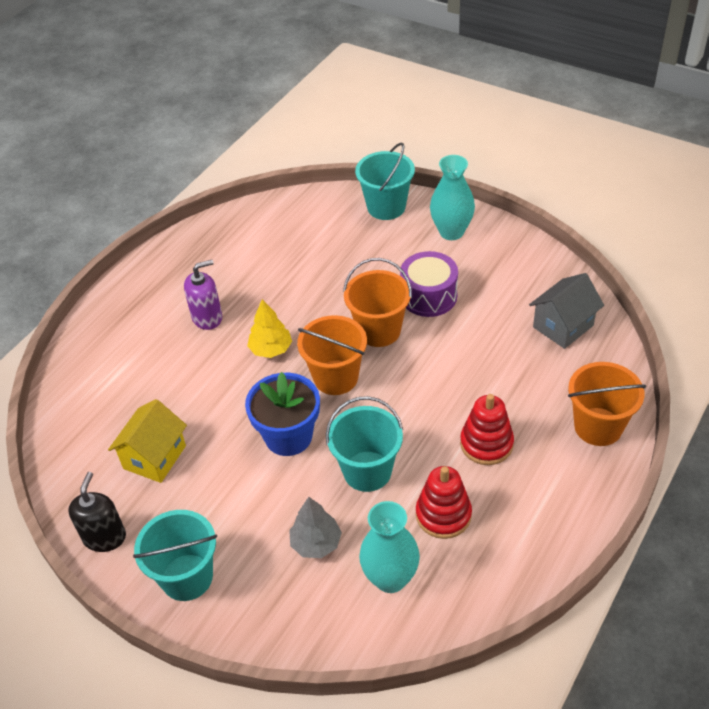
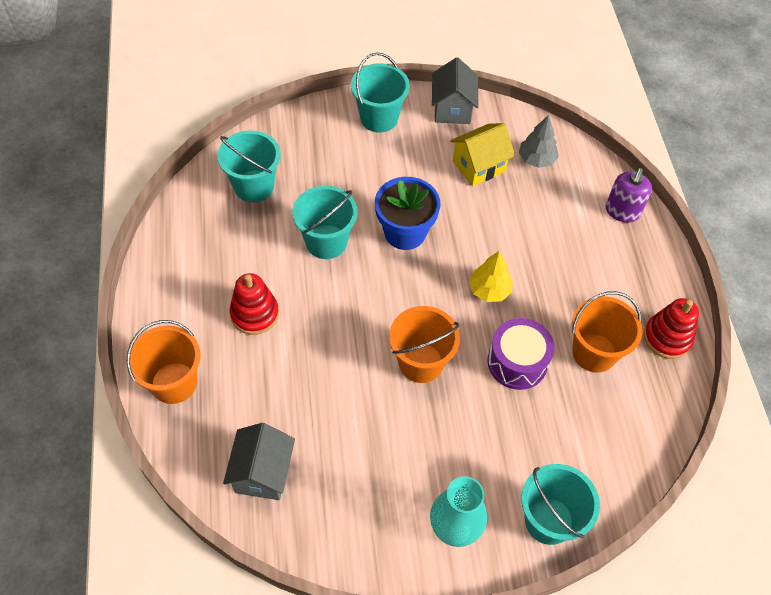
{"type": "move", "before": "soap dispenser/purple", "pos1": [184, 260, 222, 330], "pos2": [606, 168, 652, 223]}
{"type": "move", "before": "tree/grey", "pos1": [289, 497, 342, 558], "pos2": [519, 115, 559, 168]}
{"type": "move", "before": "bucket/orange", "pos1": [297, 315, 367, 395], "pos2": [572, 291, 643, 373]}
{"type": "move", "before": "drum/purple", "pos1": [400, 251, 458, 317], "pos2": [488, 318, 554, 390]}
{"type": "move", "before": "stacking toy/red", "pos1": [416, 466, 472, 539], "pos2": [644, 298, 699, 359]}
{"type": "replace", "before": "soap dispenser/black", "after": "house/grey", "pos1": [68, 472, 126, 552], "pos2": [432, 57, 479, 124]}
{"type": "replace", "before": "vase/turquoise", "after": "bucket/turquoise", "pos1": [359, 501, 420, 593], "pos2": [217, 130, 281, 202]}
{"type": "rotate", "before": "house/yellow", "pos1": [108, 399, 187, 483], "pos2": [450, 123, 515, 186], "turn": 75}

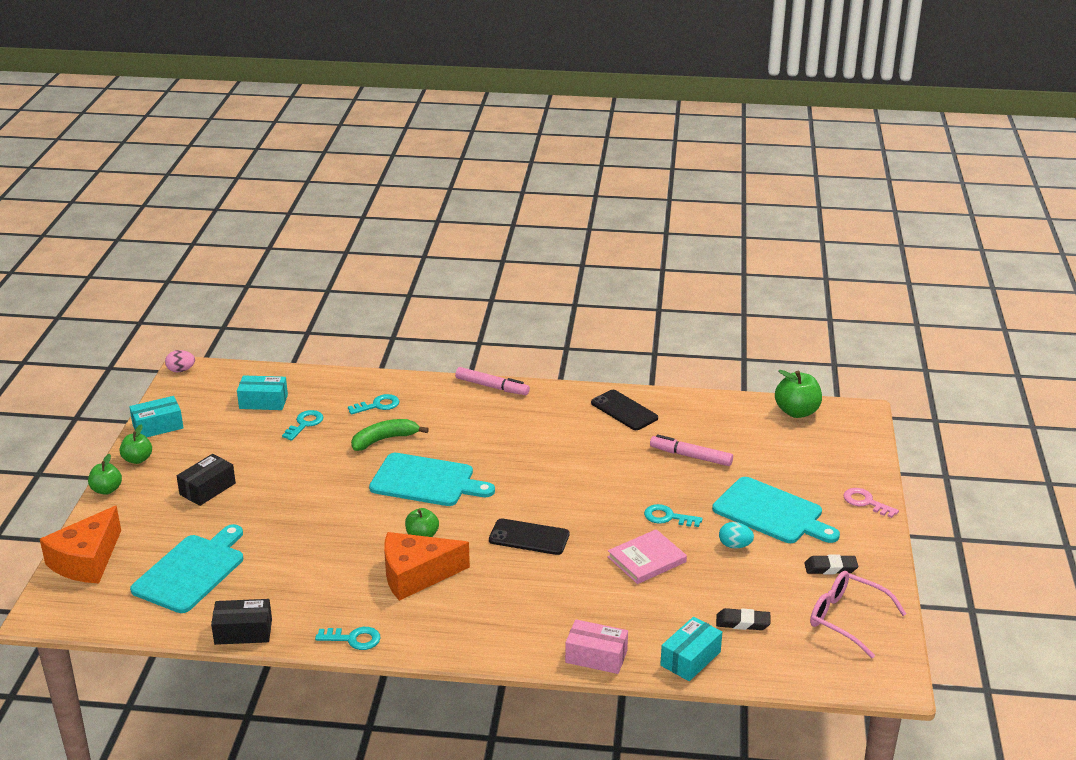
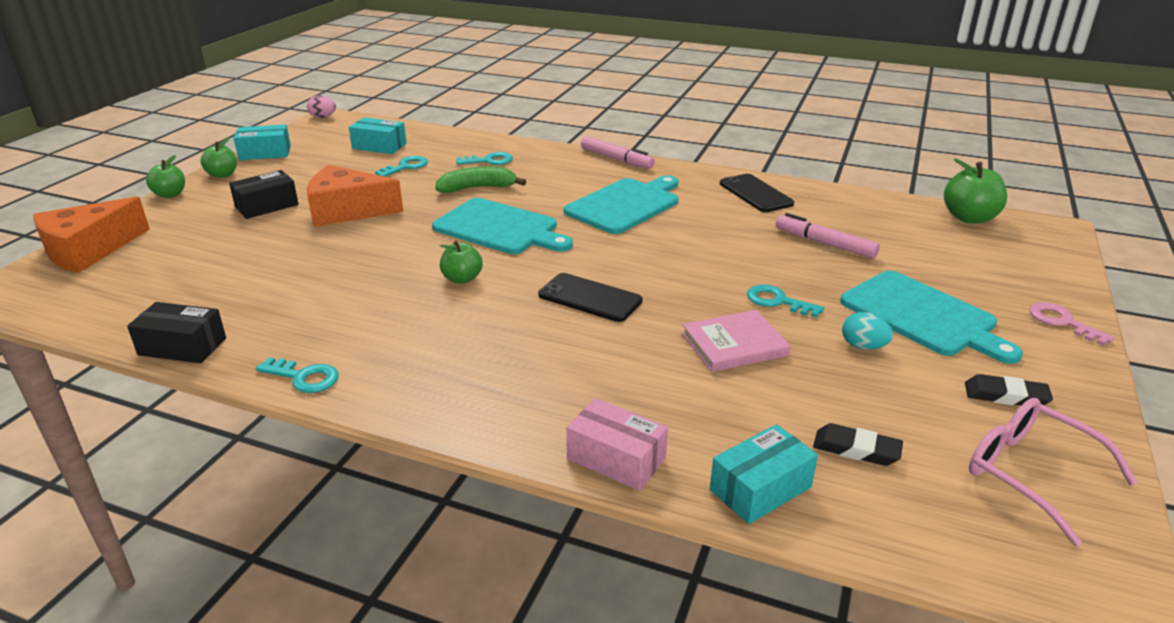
{"type": "move", "before": "cutting board/turquoise", "pos1": [130, 524, 243, 613], "pos2": [564, 175, 679, 234]}
{"type": "move", "before": "cheese/orange", "pos1": [384, 532, 470, 601], "pos2": [307, 165, 403, 227]}

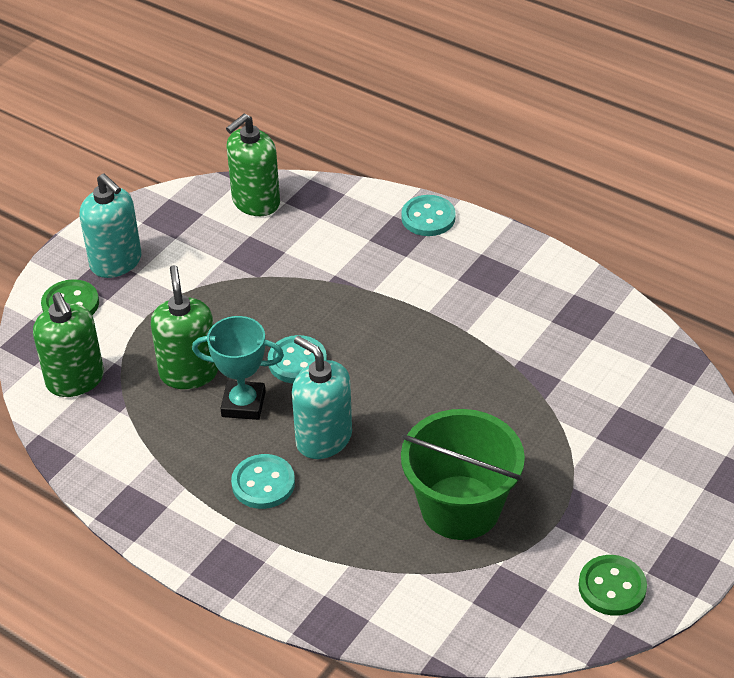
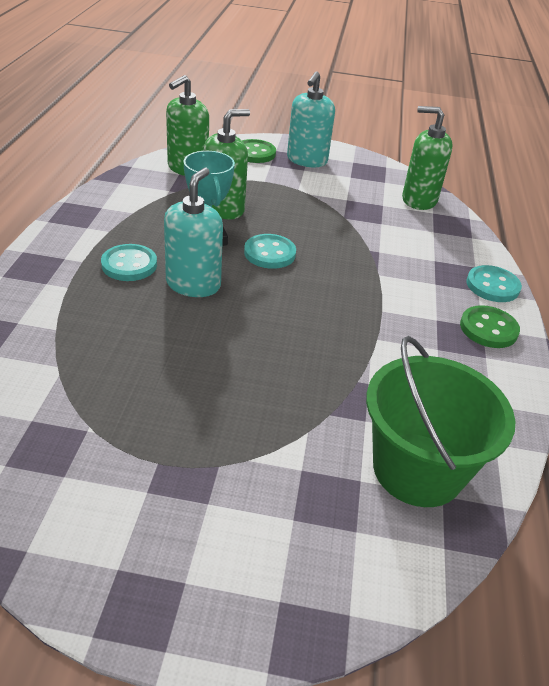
{"type": "move", "before": "bucket/green", "pos1": [401, 409, 525, 540], "pos2": [366, 336, 516, 507]}
{"type": "move", "before": "button/green", "pos1": [578, 555, 647, 616], "pos2": [460, 305, 520, 348]}

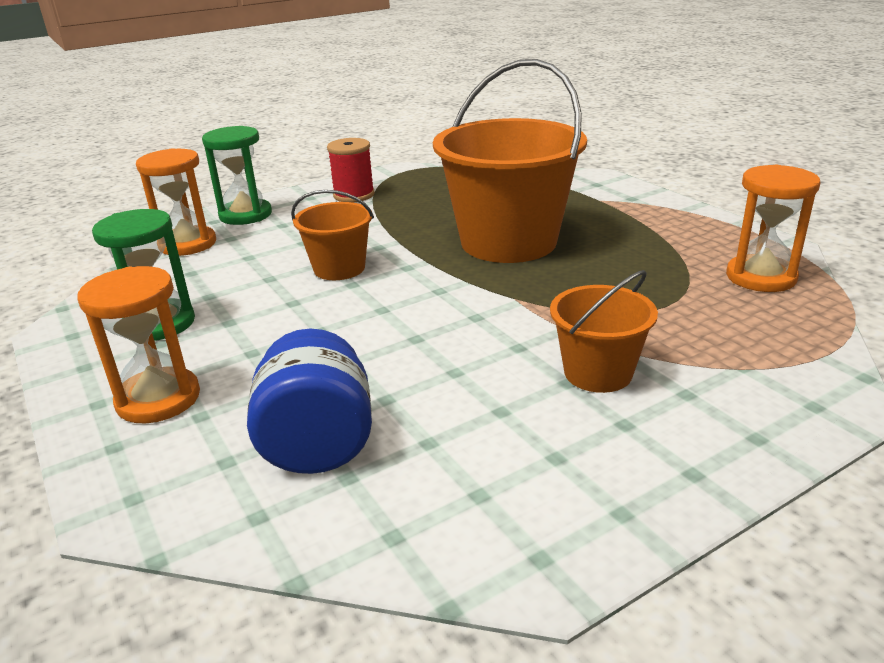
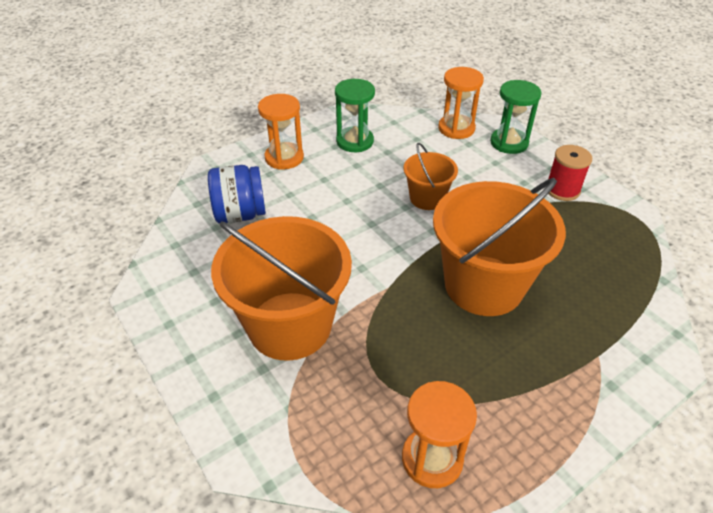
{"type": "resize", "before": "bucket/orange", "pos1": [550, 270, 658, 393], "pos2": [211, 216, 352, 361], "scale": 1.96}

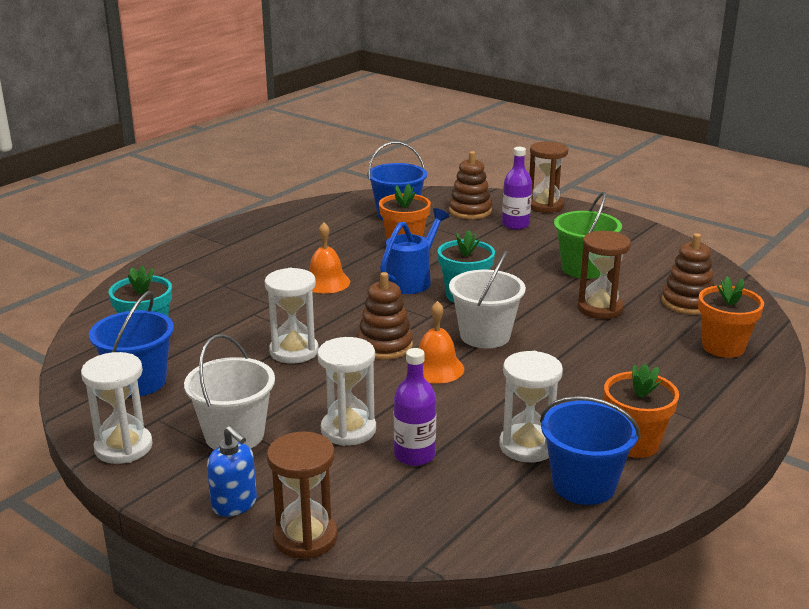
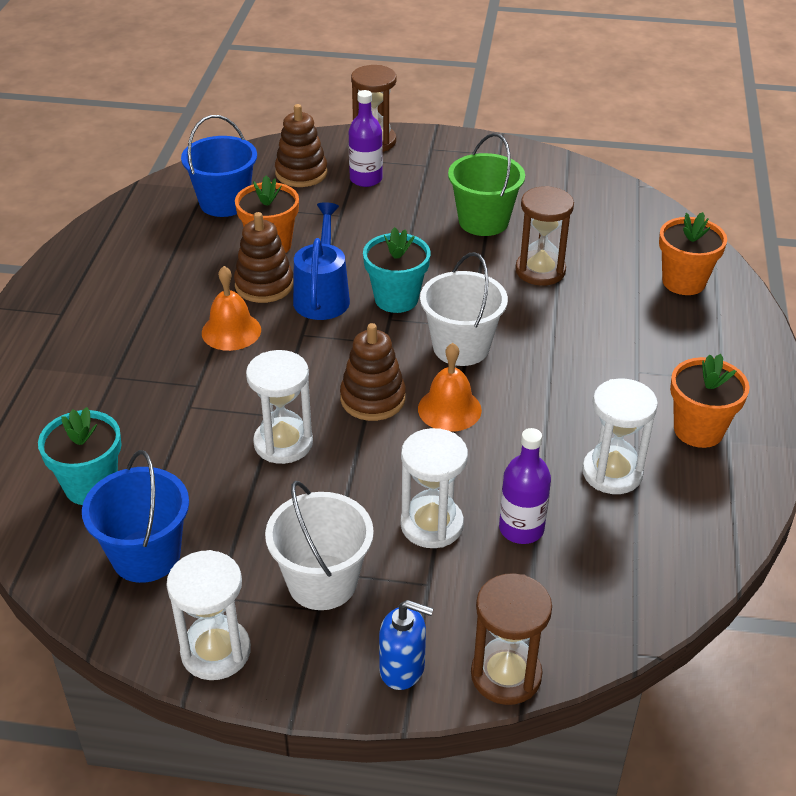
{"type": "delete", "before": "bucket/blue", "pos1": [540, 396, 641, 505]}
{"type": "move", "before": "stacking toy/brown", "pos1": [662, 233, 714, 315], "pos2": [234, 212, 294, 303]}

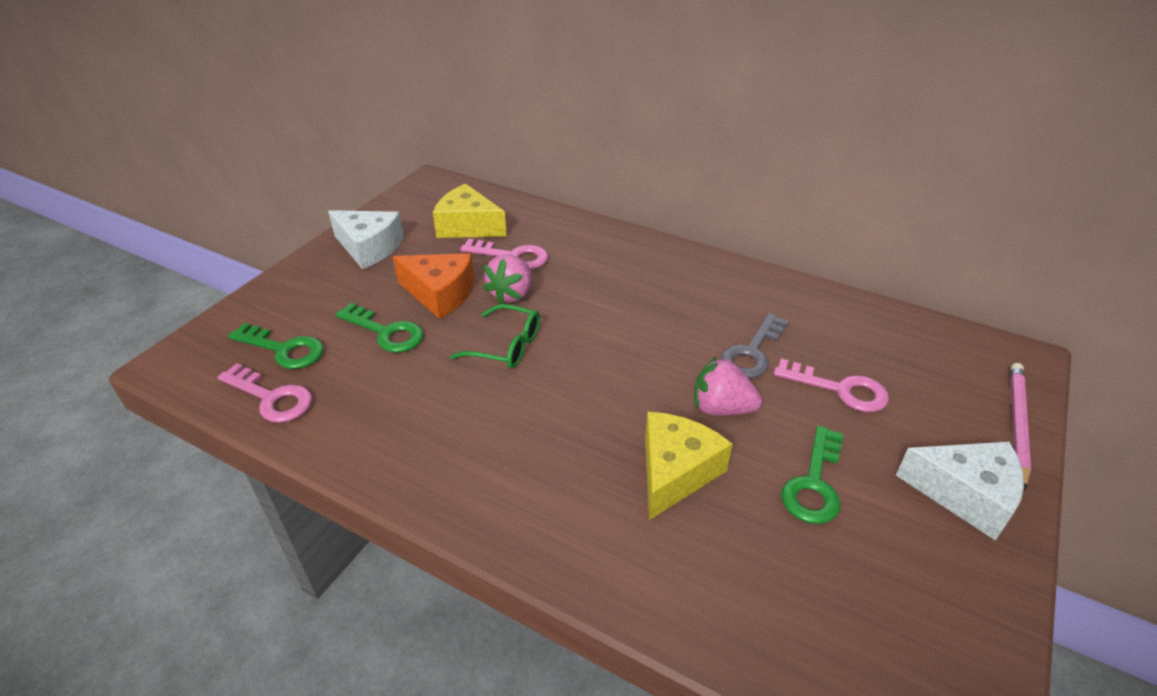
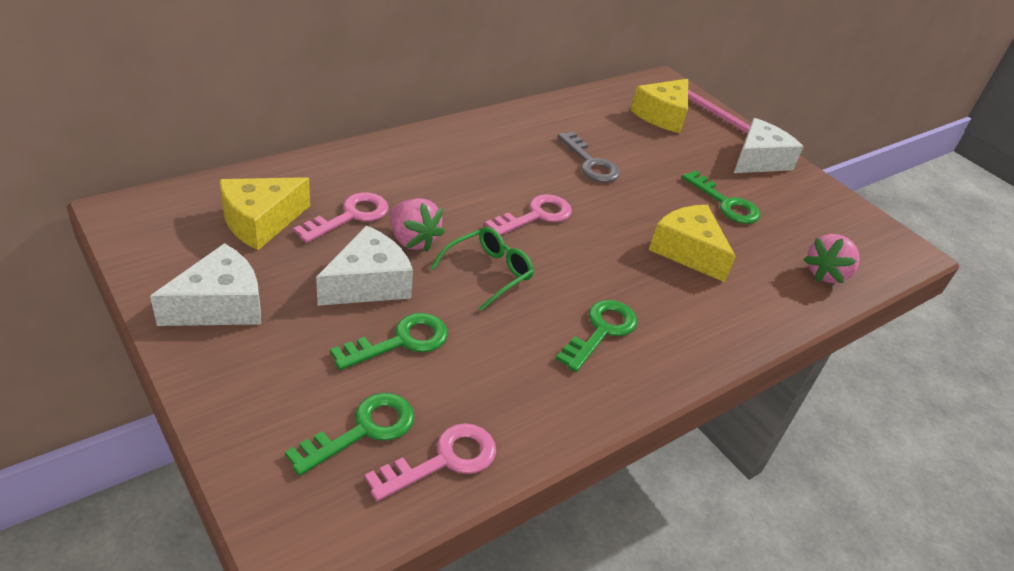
{"type": "insert", "after": "key/green", "pos2": [556, 300, 637, 372]}
{"type": "insert", "after": "cheese/yellow", "pos2": [631, 79, 688, 133]}
{"type": "move", "before": "strawberry/pink", "pos1": [694, 356, 762, 416], "pos2": [803, 234, 860, 283]}
{"type": "move", "before": "key/pink", "pos1": [774, 358, 889, 412], "pos2": [485, 194, 572, 236]}
{"type": "recolor", "before": "cheese/orange", "after": "cheese/white", "pos1": [393, 253, 474, 319], "pos2": [316, 225, 413, 306]}

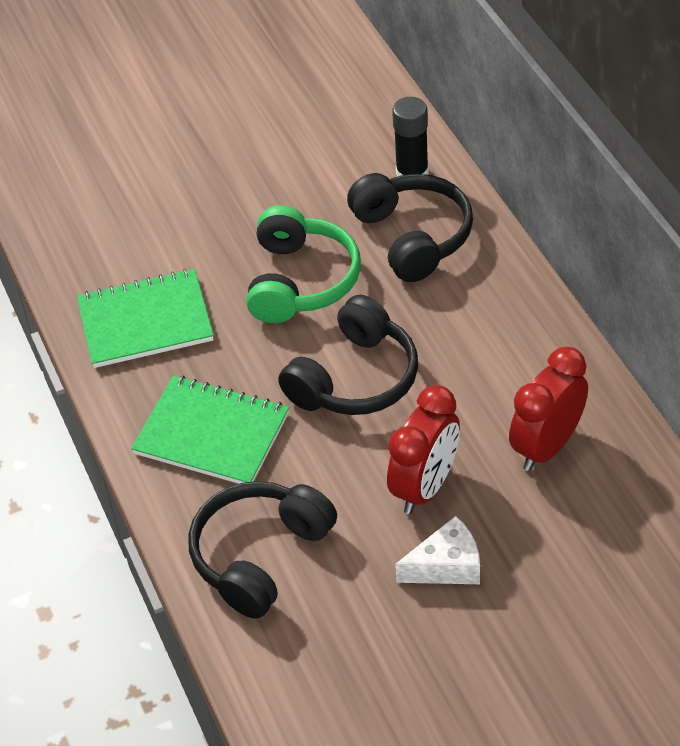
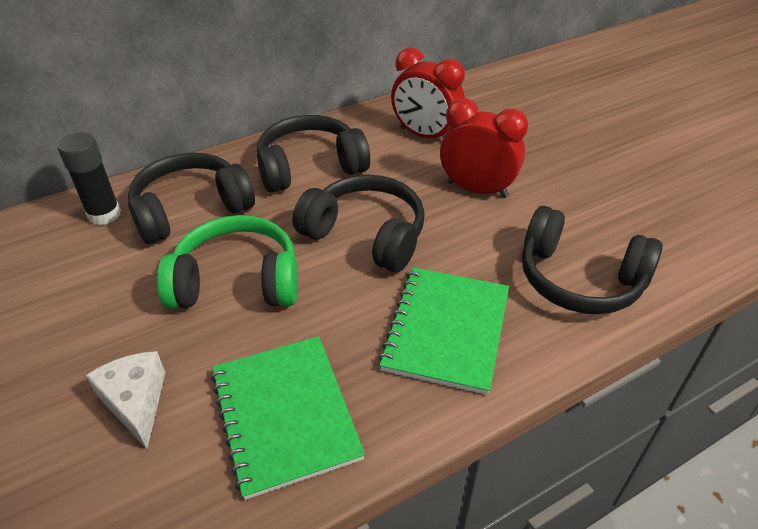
{"type": "insert", "after": "headphones/black", "pos2": [257, 115, 370, 192]}
{"type": "move", "before": "cheese/white", "pos1": [395, 516, 480, 584], "pos2": [86, 351, 166, 449]}

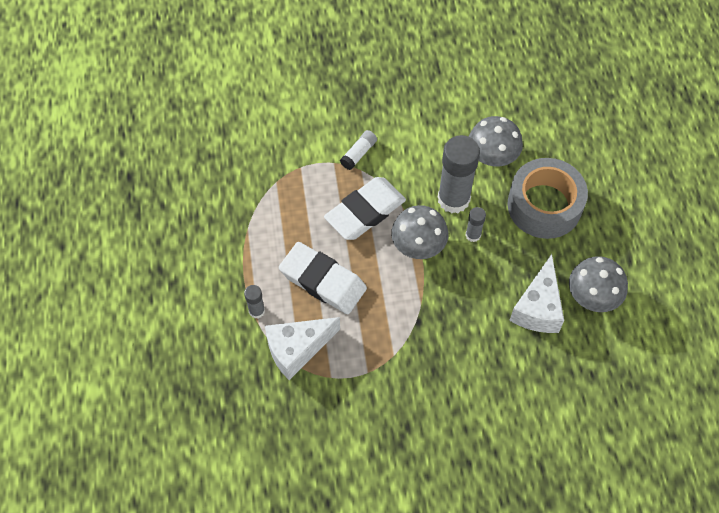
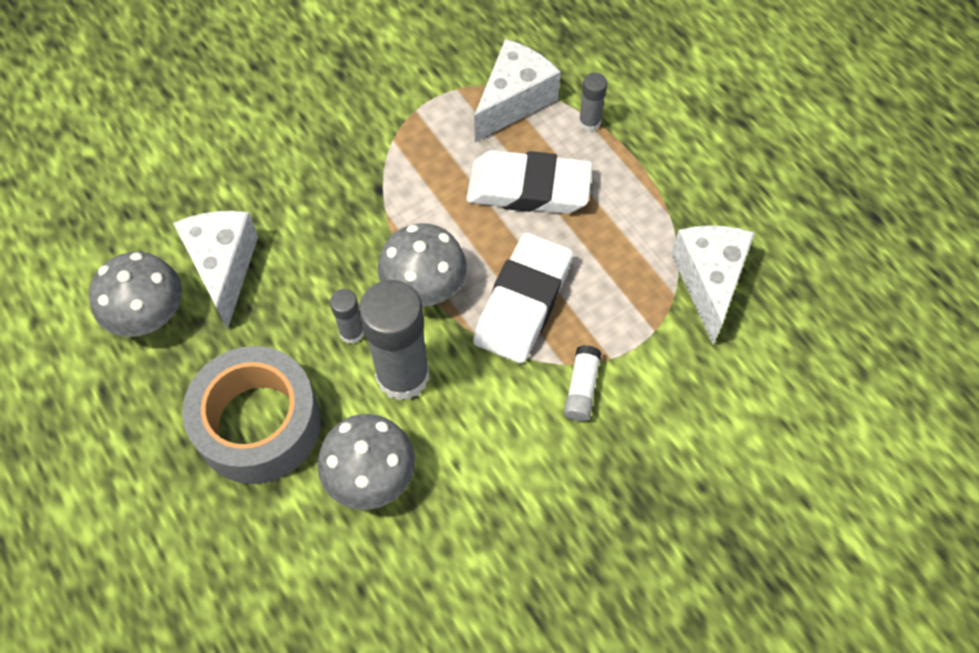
{"type": "insert", "after": "cheese/white", "pos2": [671, 225, 755, 344]}

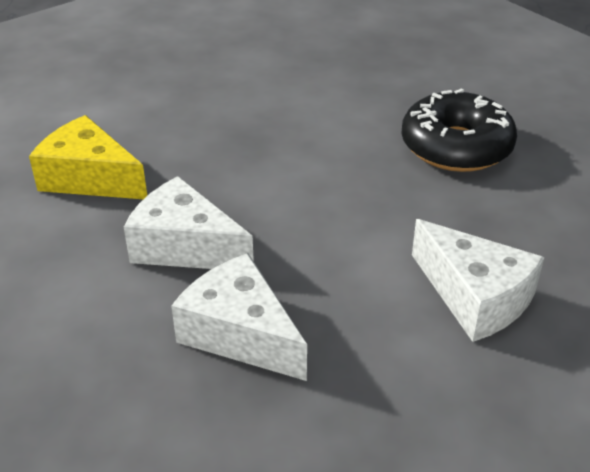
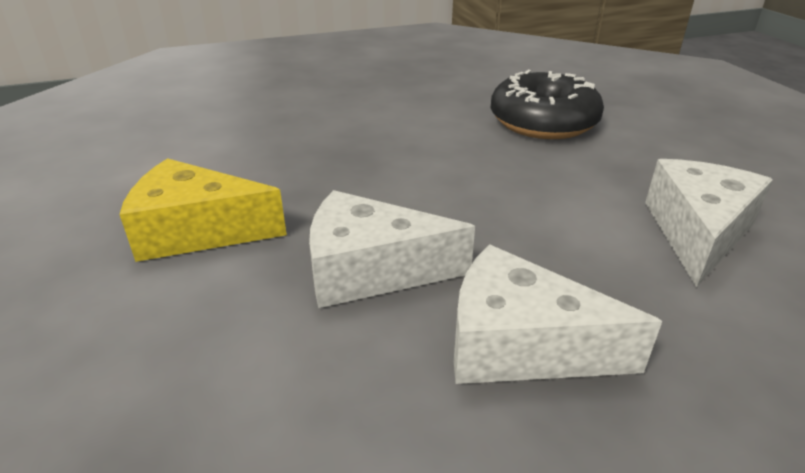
{"type": "rotate", "before": "cheese/white", "pos1": [412, 219, 544, 342], "pos2": [645, 159, 773, 288], "turn": -90}

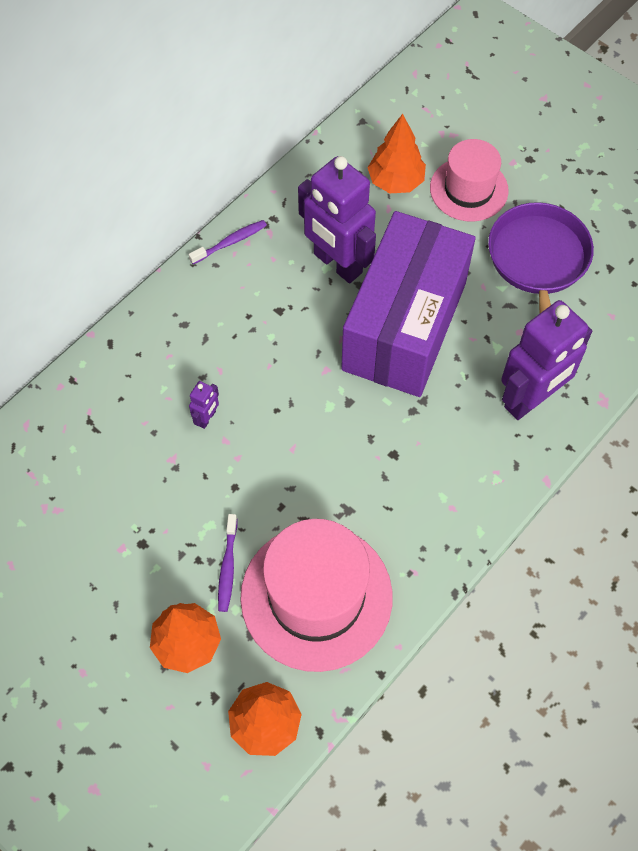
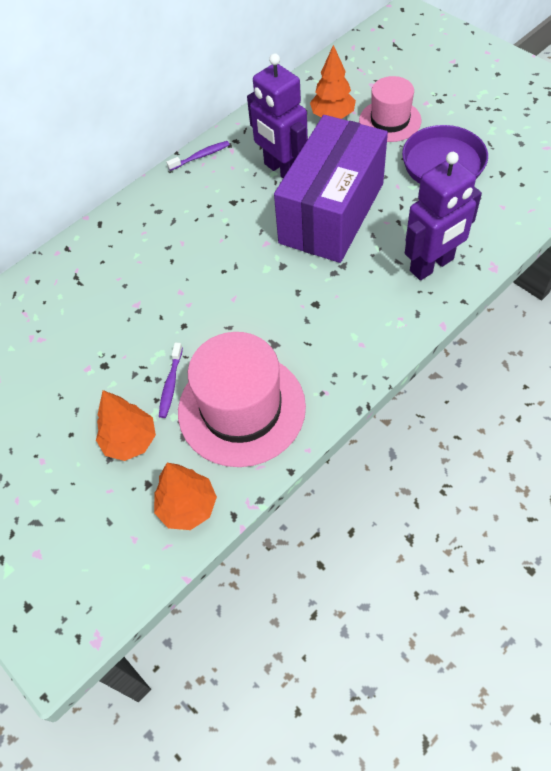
{"type": "delete", "before": "robot/purple", "pos1": [189, 381, 219, 429]}

